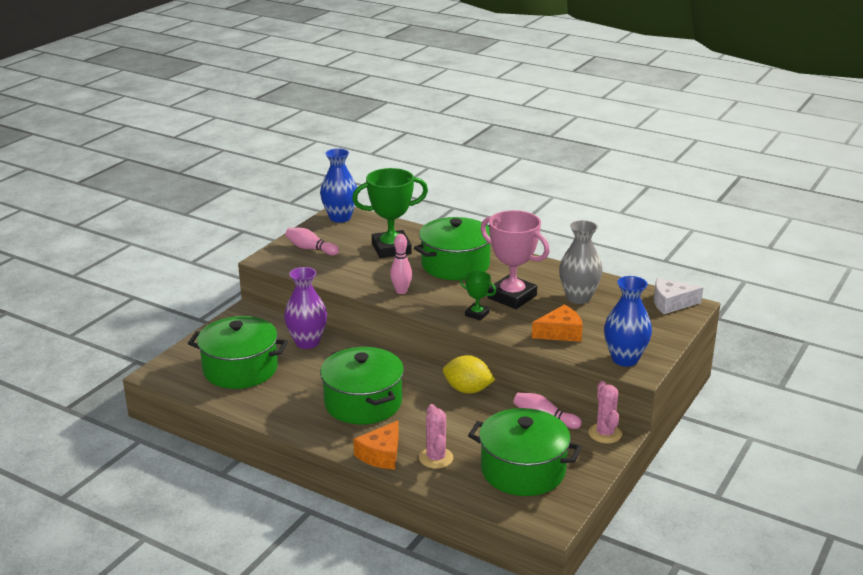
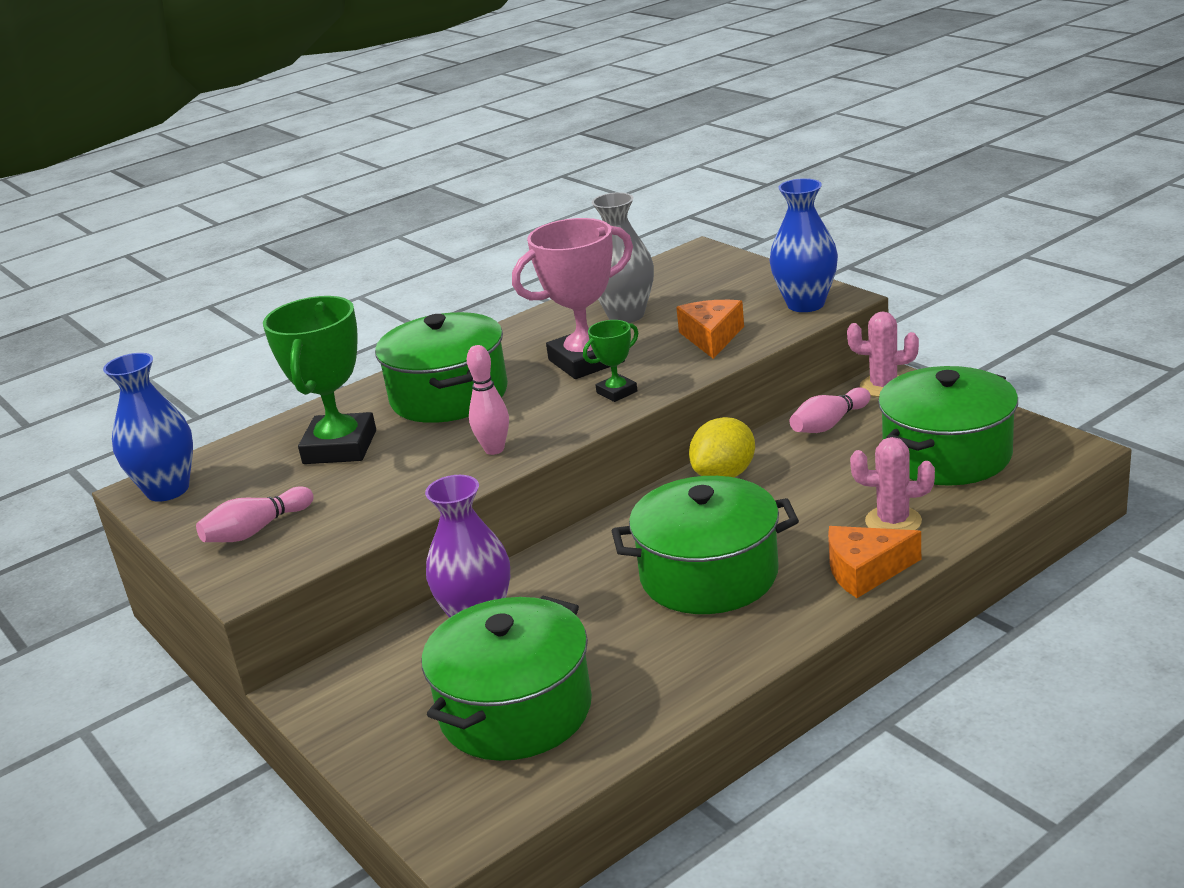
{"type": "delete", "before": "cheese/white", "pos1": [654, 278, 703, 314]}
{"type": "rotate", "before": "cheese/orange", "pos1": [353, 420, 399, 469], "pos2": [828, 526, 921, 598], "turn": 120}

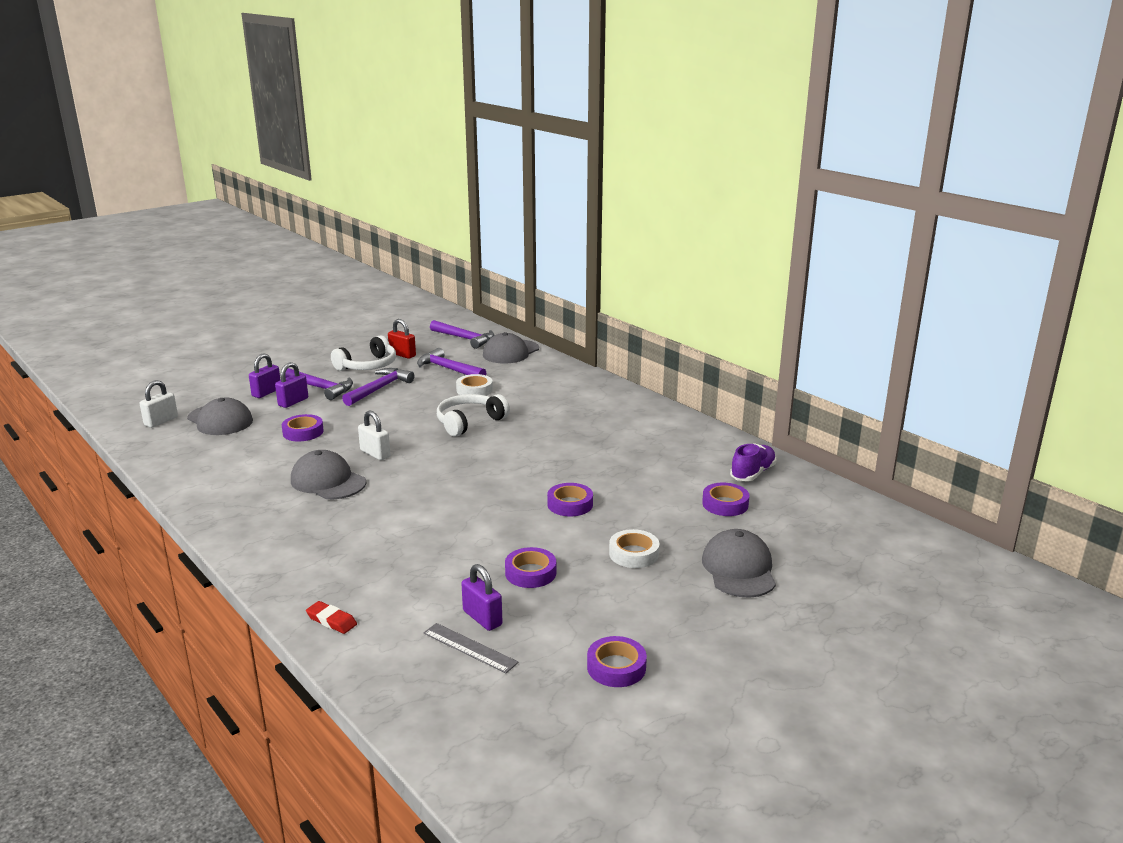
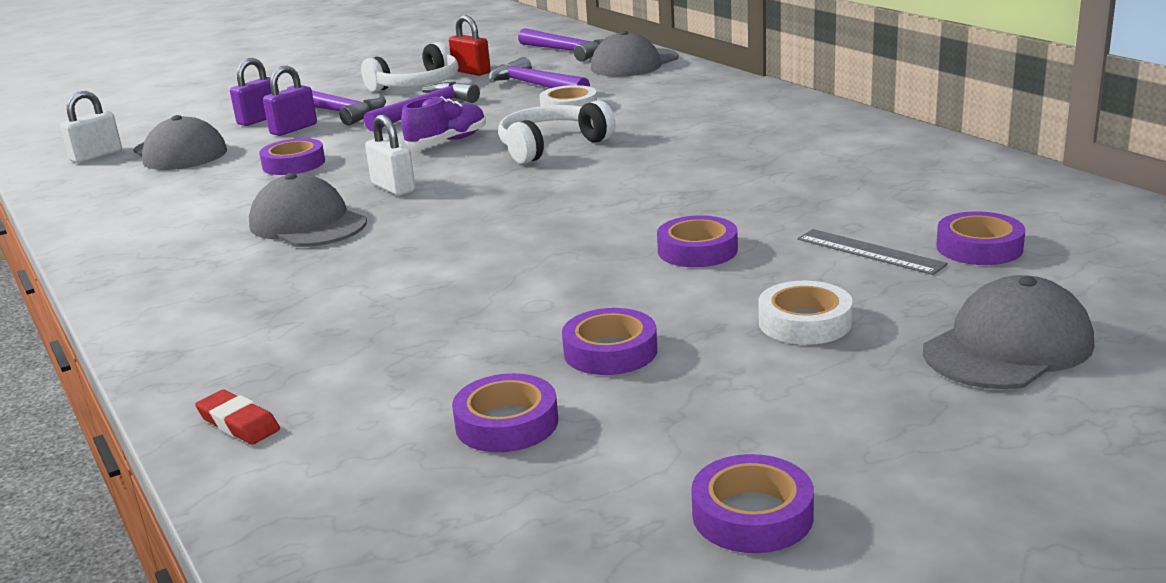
{"type": "move", "before": "ruler/grey", "pos1": [423, 623, 519, 673], "pos2": [798, 229, 948, 275]}
{"type": "move", "before": "shoe/purple", "pos1": [730, 444, 776, 481], "pos2": [401, 96, 486, 146]}
{"type": "replace", "before": "padlock/purple", "after": "tape/purple", "pos1": [461, 564, 502, 631], "pos2": [452, 373, 558, 452]}
{"type": "rotate", "before": "cap/grey", "pos1": [702, 529, 776, 598], "pos2": [923, 275, 1094, 389], "turn": 45}

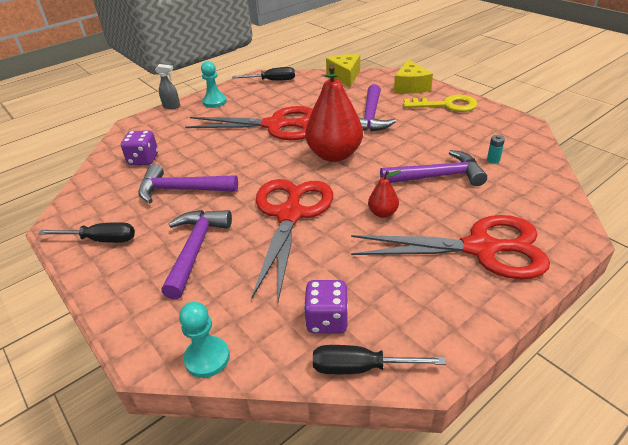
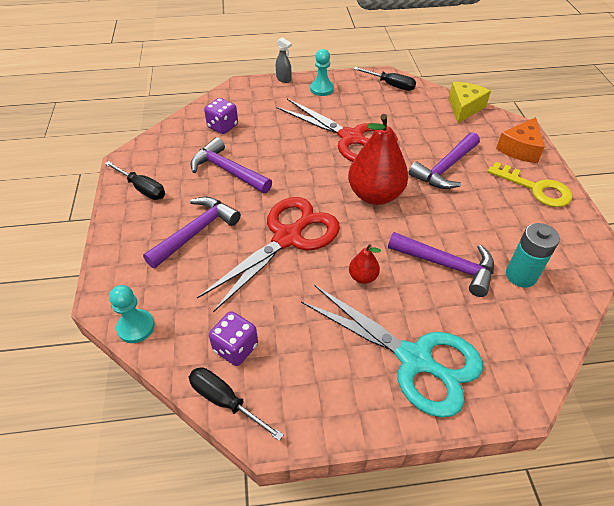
{"type": "recolor", "before": "scissors/red", "after": "scissors/turquoise", "pos1": [351, 215, 550, 279], "pos2": [301, 285, 483, 418]}
{"type": "recolor", "before": "cheese/yellow", "after": "cheese/orange", "pos1": [394, 59, 433, 94], "pos2": [496, 117, 545, 163]}
{"type": "resize", "before": "battery/turquoise", "pos1": [487, 135, 505, 164], "pos2": [506, 223, 560, 288], "scale": 2.16}

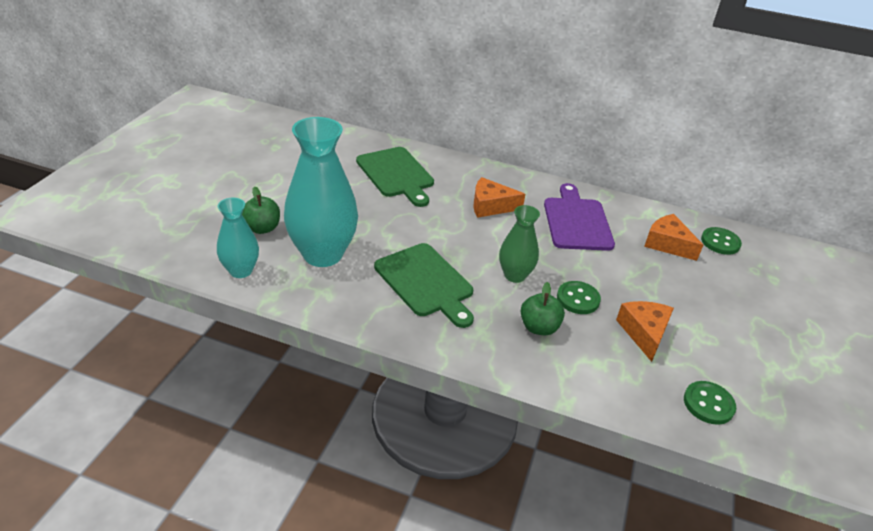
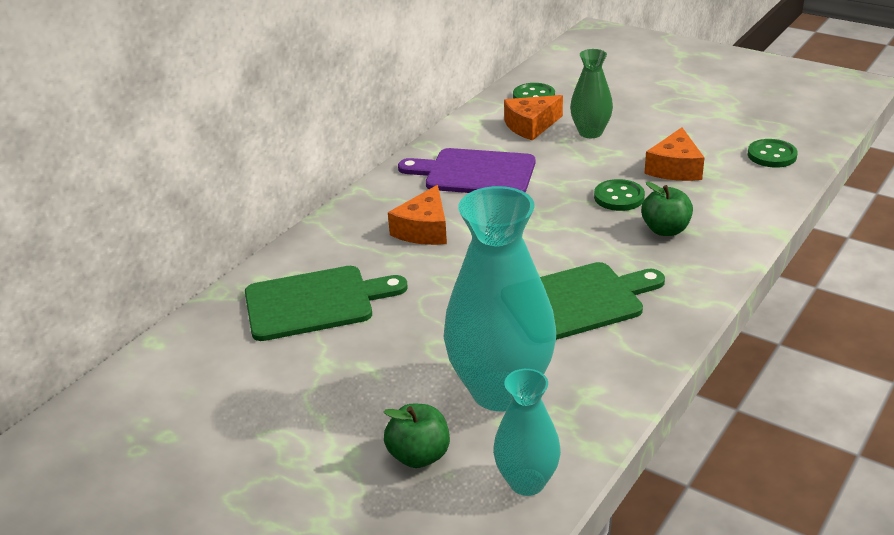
{"type": "move", "before": "vase/green", "pos1": [499, 205, 540, 283], "pos2": [570, 49, 613, 138]}
{"type": "rotate", "before": "cheese/orange", "pos1": [616, 301, 674, 362], "pos2": [644, 127, 705, 181], "turn": -90}

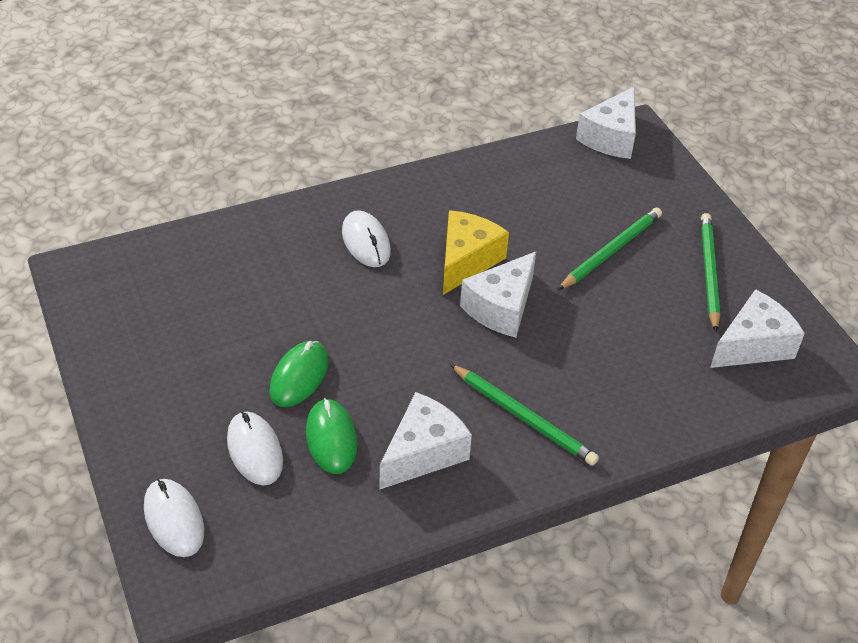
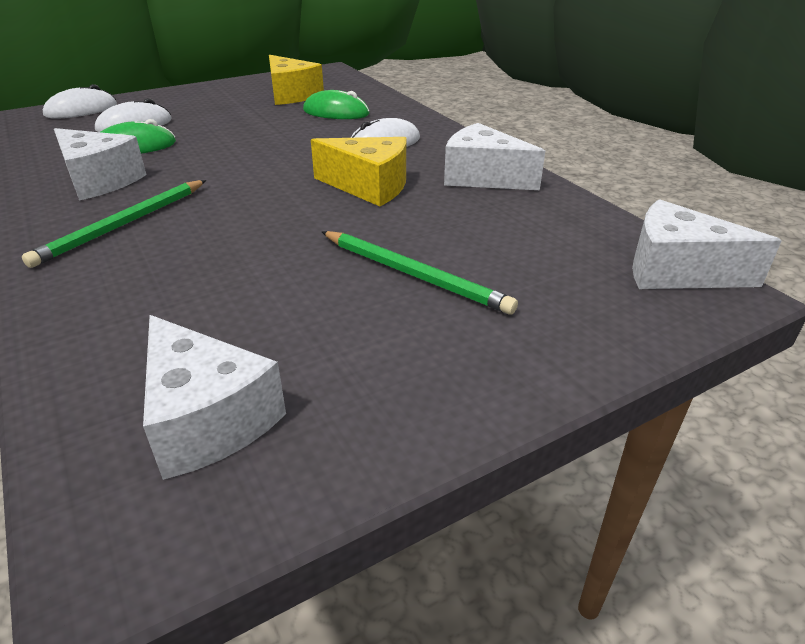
{"type": "delete", "before": "pencil/green", "pos1": [701, 213, 720, 332]}
{"type": "insert", "after": "cheese/yellow", "pos2": [269, 55, 324, 105]}
{"type": "move", "before": "mouse/green", "pos1": [269, 341, 328, 407], "pos2": [303, 90, 370, 119]}
{"type": "move", "before": "cheese/white", "pos1": [460, 252, 536, 337], "pos2": [444, 123, 545, 190]}

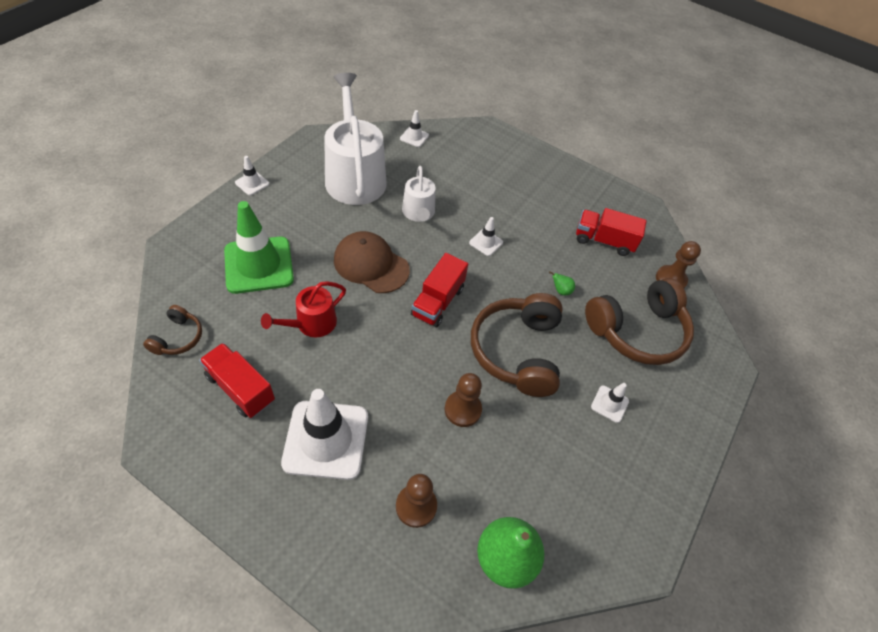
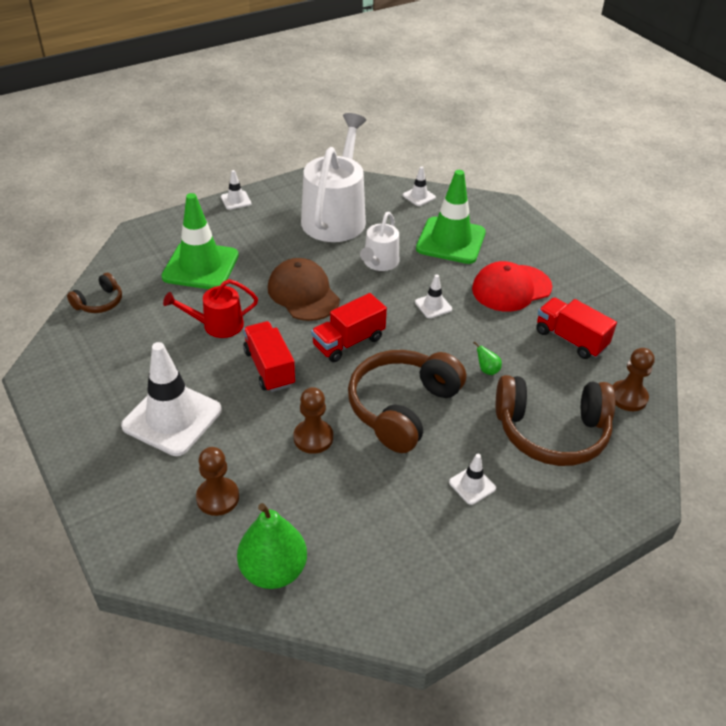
{"type": "insert", "after": "traffic cone/green", "pos2": [416, 170, 486, 264]}
{"type": "insert", "after": "cap/red", "pos2": [472, 261, 552, 312]}
{"type": "move", "before": "truck/red", "pos1": [199, 343, 275, 418], "pos2": [243, 321, 295, 392]}

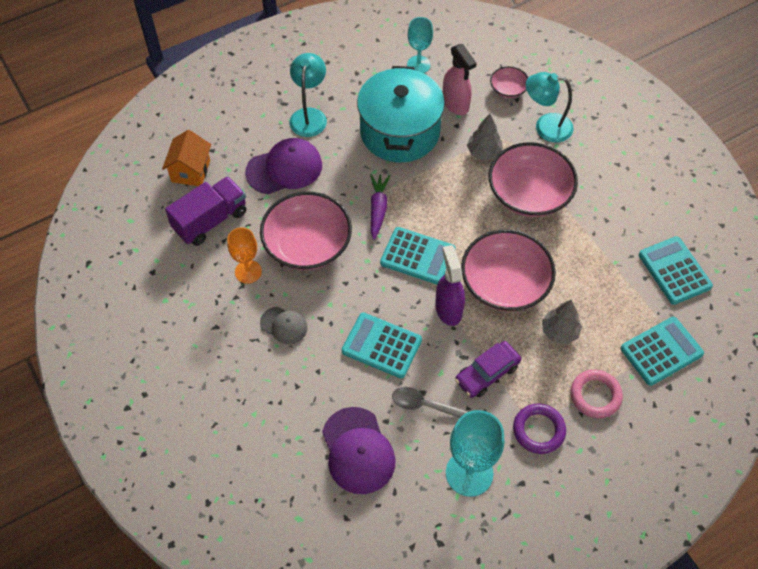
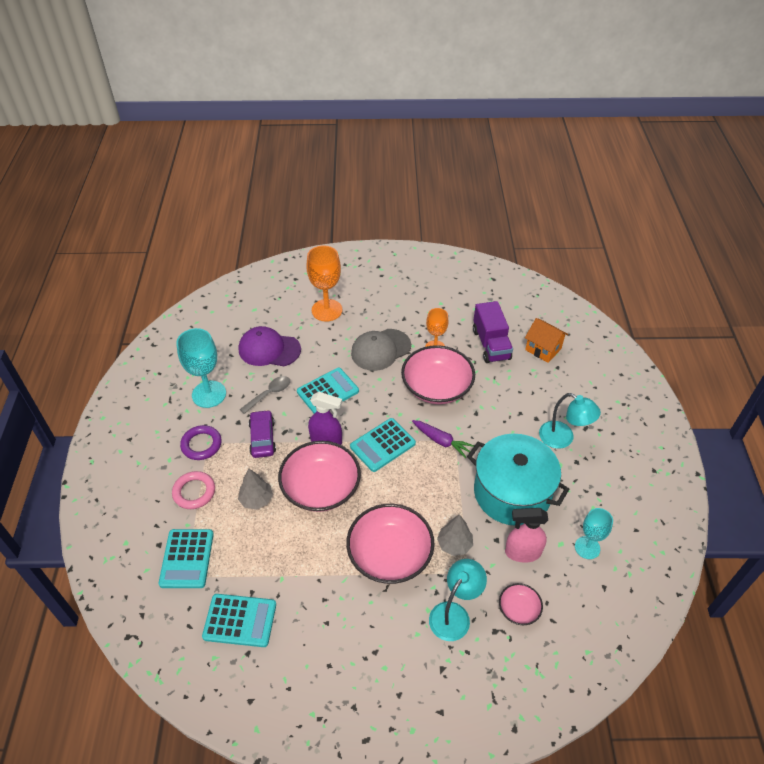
{"type": "delete", "before": "cap/purple", "pos1": [245, 138, 322, 194]}
{"type": "insert", "after": "goblet/orange", "pos2": [306, 246, 342, 321]}
{"type": "resize", "before": "cap/grey", "pos1": [260, 307, 308, 344], "pos2": [351, 329, 411, 371], "scale": 1.74}

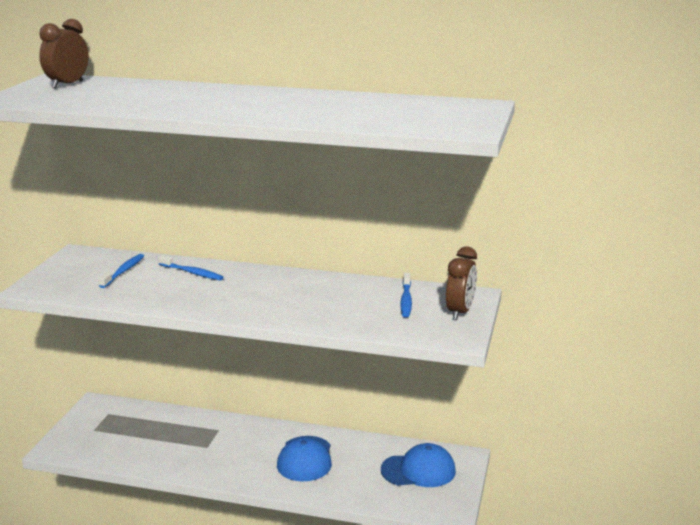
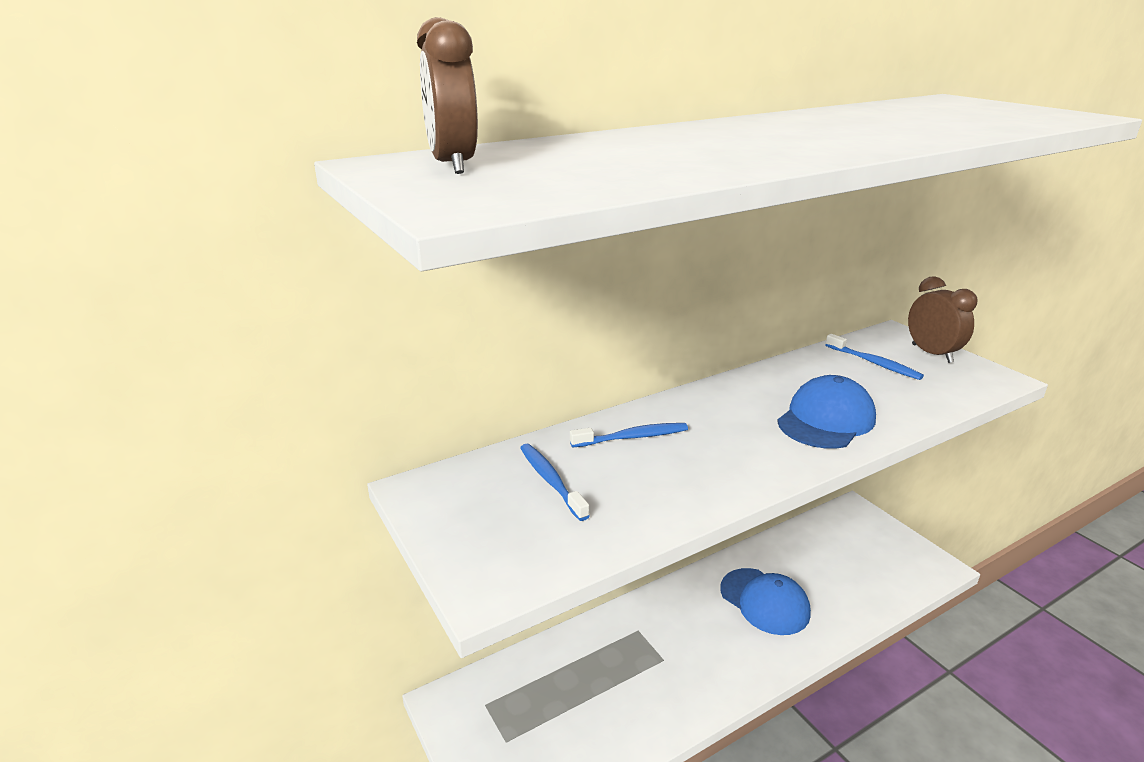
{"type": "move", "before": "cap/blue", "pos1": [381, 443, 456, 487], "pos2": [777, 375, 876, 449]}

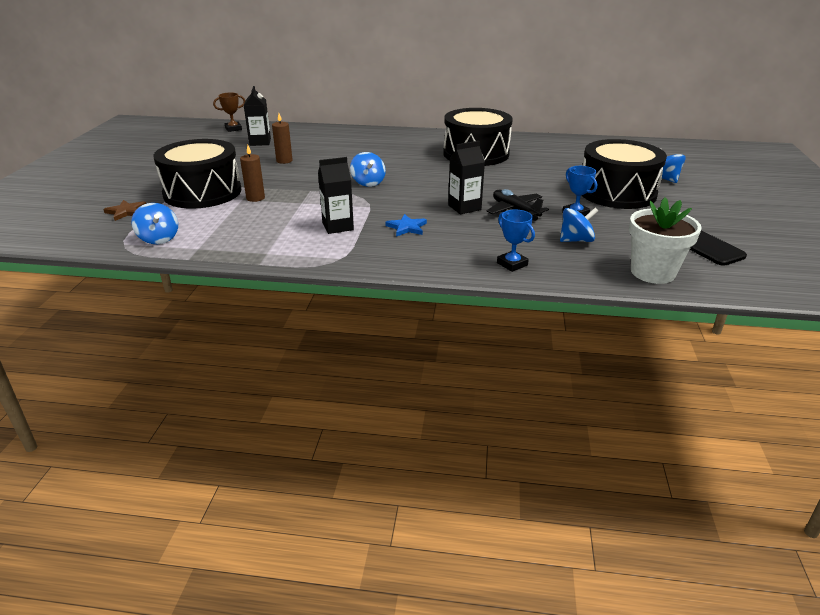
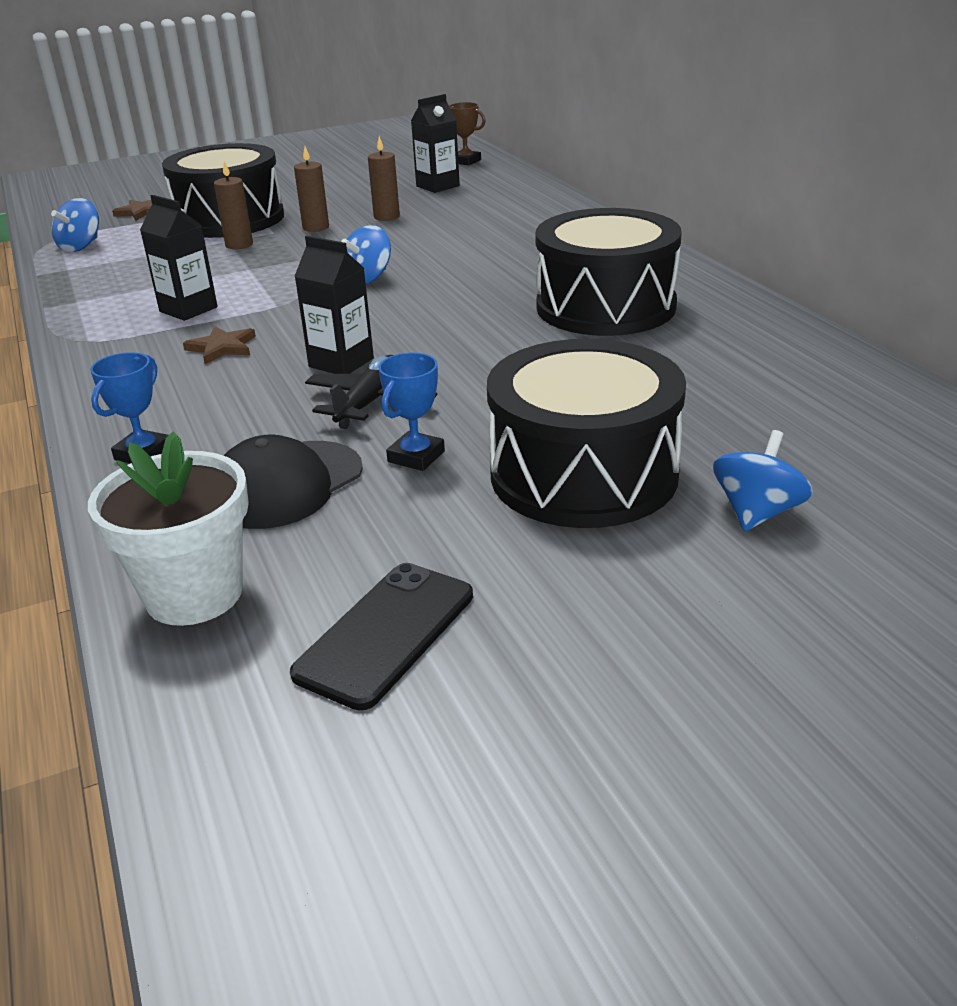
{"type": "insert", "after": "candle/brown", "pos2": [294, 146, 329, 232]}
{"type": "replace", "before": "spinning top/blue", "after": "cap/black", "pos1": [560, 208, 598, 242], "pos2": [223, 435, 363, 529]}
{"type": "recolor", "before": "star/blue", "after": "star/brown", "pos1": [385, 214, 427, 237], "pos2": [183, 326, 256, 364]}

